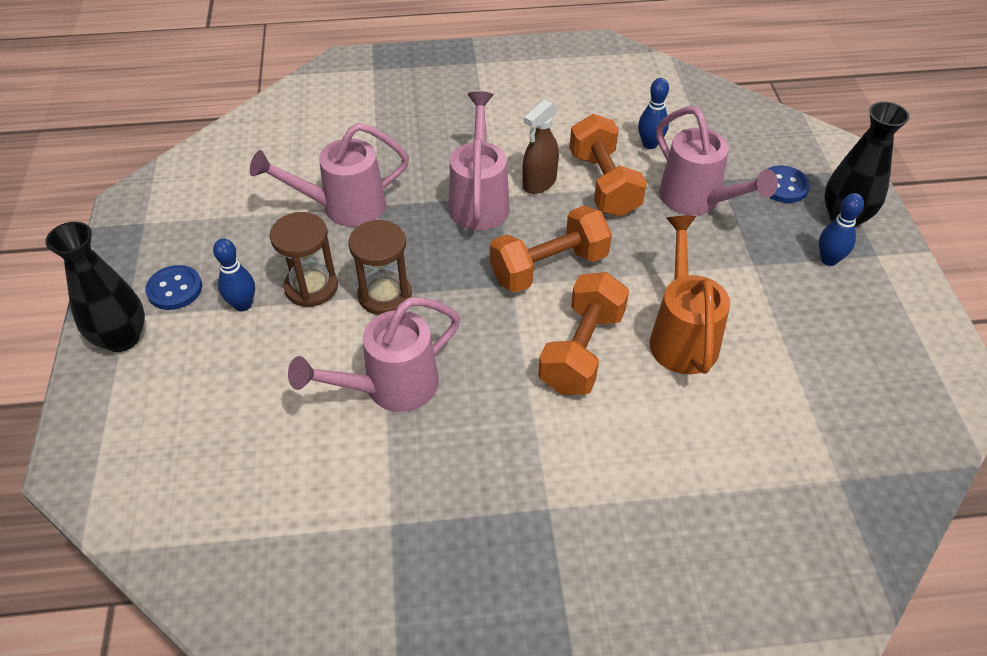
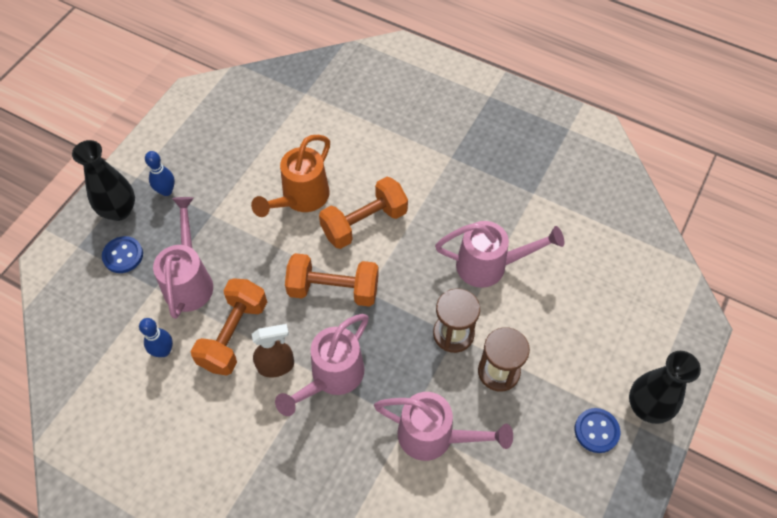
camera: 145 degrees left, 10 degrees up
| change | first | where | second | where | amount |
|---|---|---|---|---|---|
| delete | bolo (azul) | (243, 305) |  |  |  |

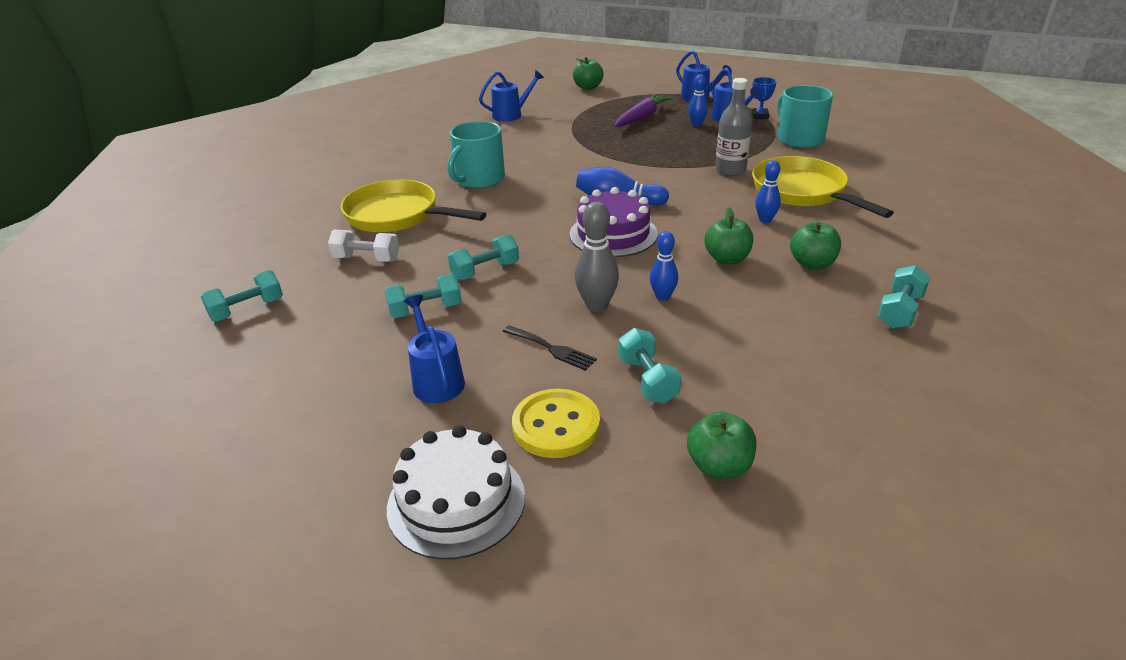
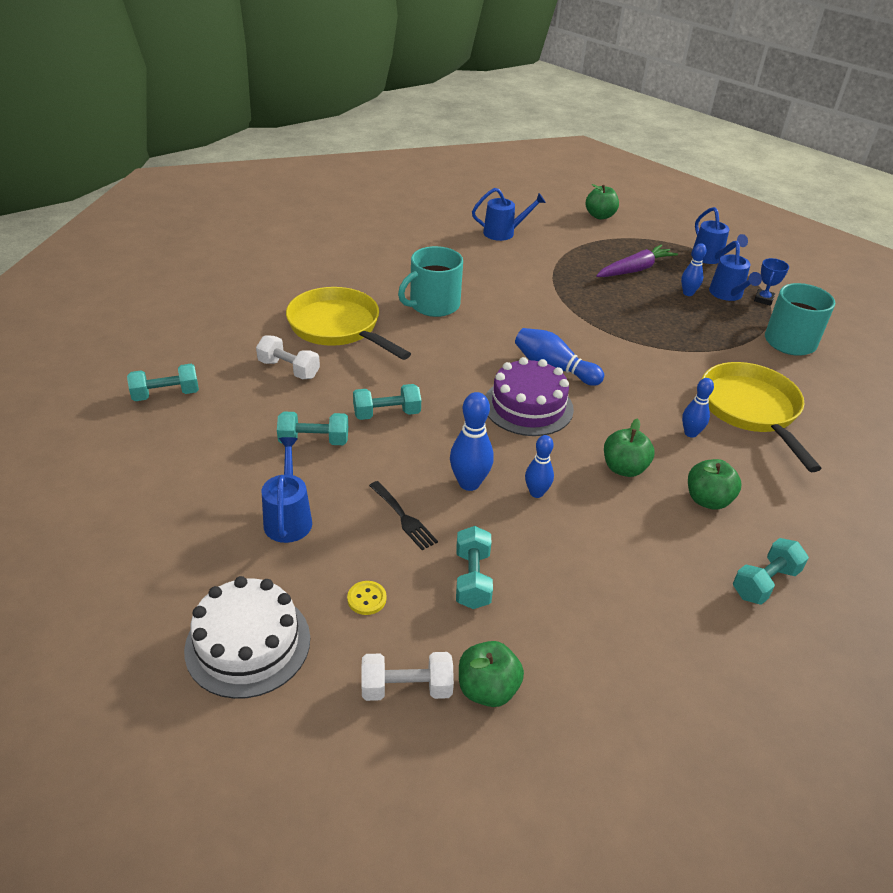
camera: 15 degrees right, 5 degrees up
| change | first | where | second | where | amount |
|---|---|---|---|---|---|
| resize | botón (amarillo) | (556, 426) |  | (366, 599) | x0.47 |
| recolor | bolo (gris) | (597, 305) | bolo (azul) | (469, 483) |  |
| delete | botella (gris) | (730, 170) |  |  |  |
| insert |  |  | mancuerna (blanco) | (406, 688) |  |

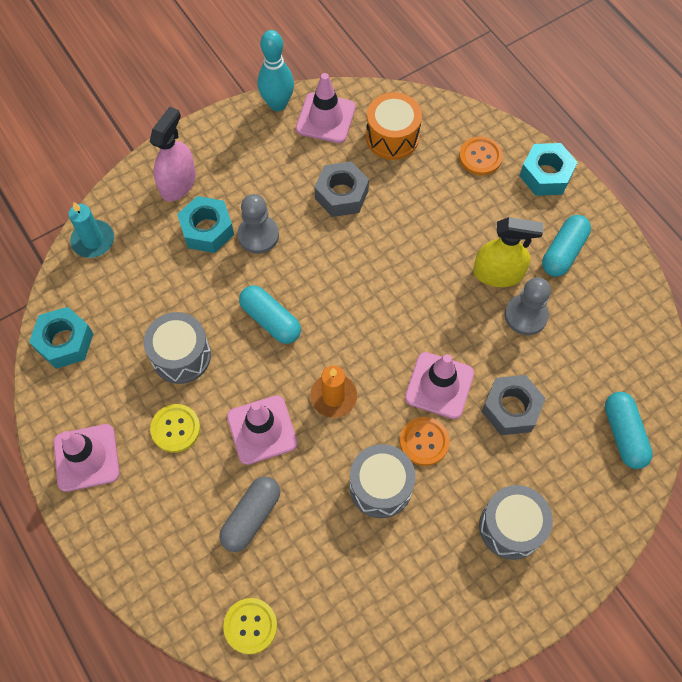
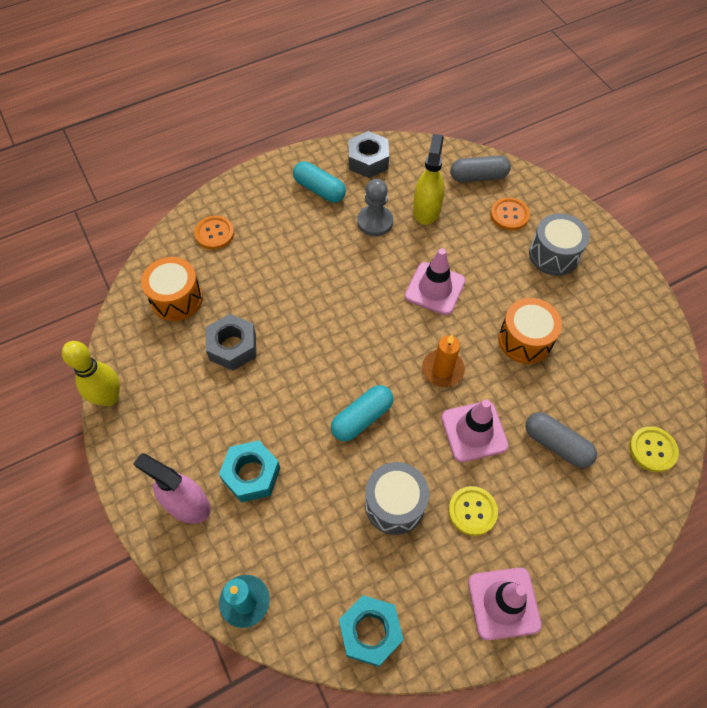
camera: 85 degrees left, 5 degrees down
| change | first | where | second | where | amount |
|---|---|---|---|---|---|
| delete | peón (gris) | (258, 235) |  |  |  |
| recolor | bolo (turquesa) | (277, 104) | bolo (amarillo) | (109, 398) |  |
| delete | cono de tráfico (rosa) | (325, 118) |  |  |  |
| recolor | tambor (gris) | (380, 487) | tambor (naranja) | (525, 340) |  |
| move | botón (naranja) | (424, 442) |  | (509, 215) |  |
| move | pulverizador (amarillo) | (498, 273) |  | (426, 209) |  |
| move | tuerca (gris) | (511, 409) |  | (368, 161) |  |
| delete | tuerca (turquesa) | (546, 175) |  |  |  |
| recolor | cápsula (turquesa) | (623, 434) | cápsula (gris) | (478, 177) |  |

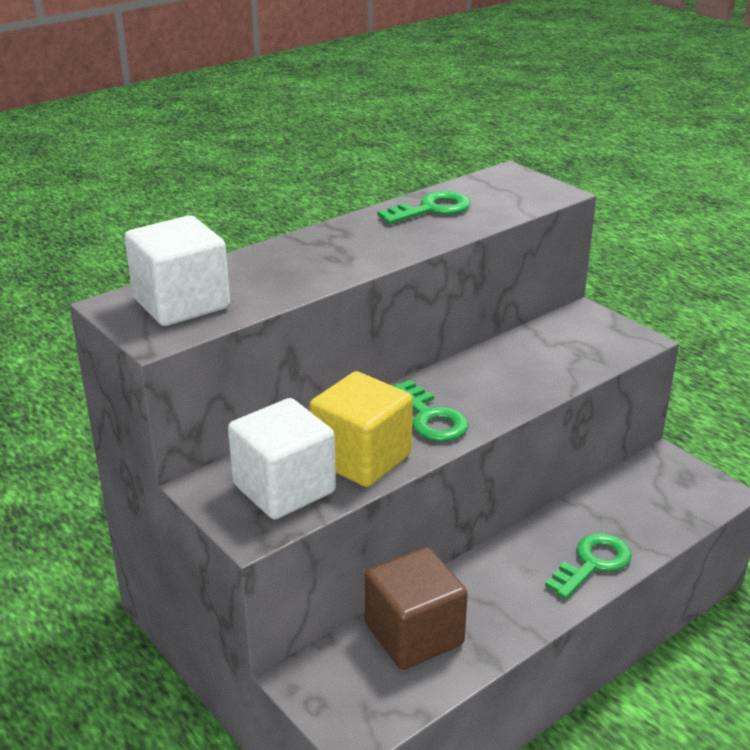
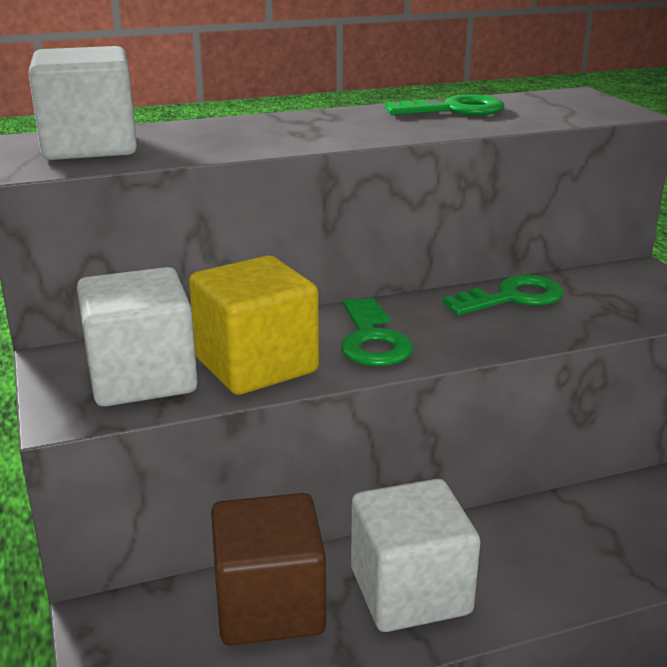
camera: 20 degrees right, 5 degrees down
| change | first | where | second | where | amount |
|---|---|---|---|---|---|
| move | llave (verde) | (592, 563) |  | (512, 298) |  |
| insert |  |  | cubo (blanco) | (410, 591) |  |

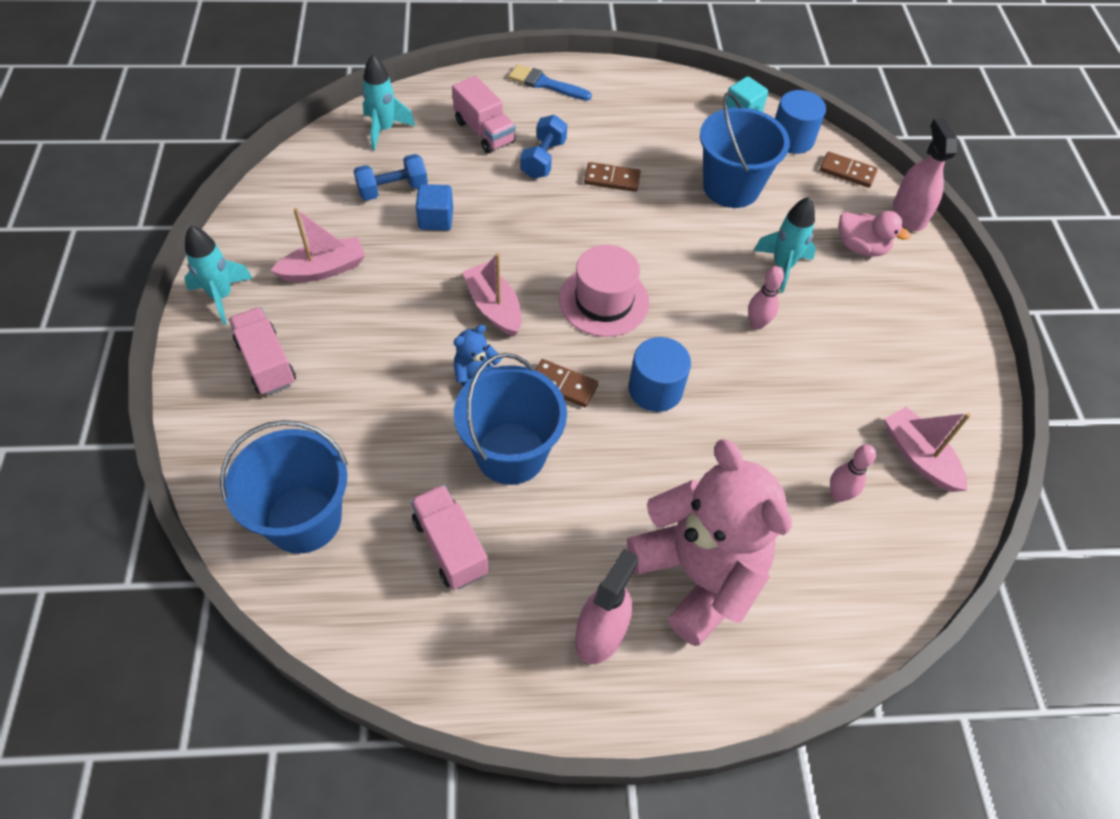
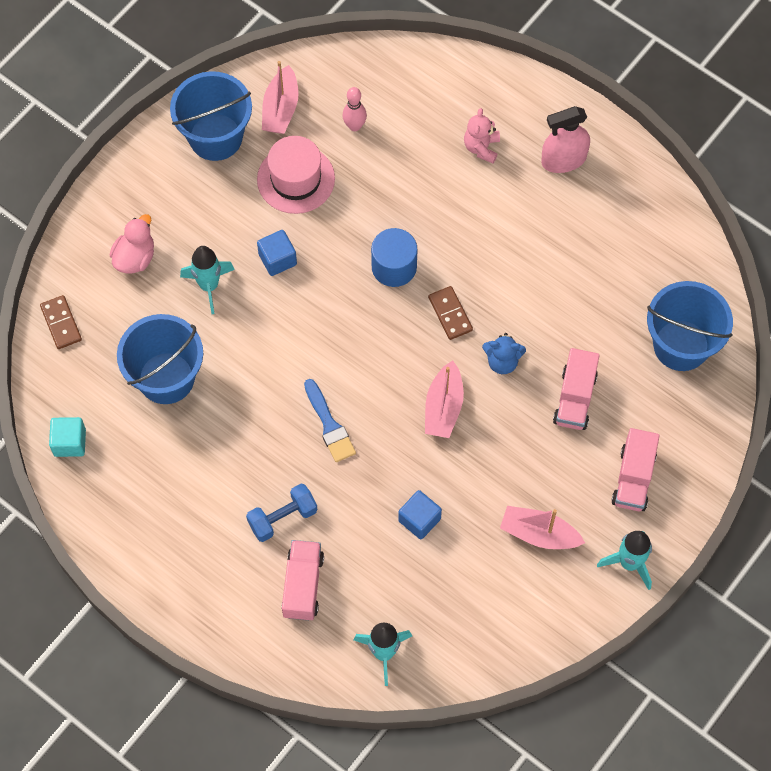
camera: 135 degrees left, 10 degrees up
| change | first | where | second | where | amount |
|---|---|---|---|---|---|
| delete | mancuerna (azul) | (393, 190) |  |  |  |
| move | camión (rosa) | (450, 546) |  | (574, 398) |  |
| move | balde (azul) | (511, 453) |  | (215, 137) |  |
| move | pincel (azul) | (545, 84) |  | (329, 425) |  |
| move | sombrero (rosa) | (604, 301) |  | (296, 179) |  |
| delete | ficha de dominó (marrón) | (612, 179) |  |  |  |
| resize | osito (rosa) | (698, 574) |  | (481, 147) | x0.41 |
| replace | bolo (rosa) | (757, 324) | cubo (azul) | (277, 259) |  |
| delete | cilindro (azul) | (792, 139) |  |  |  |
| rotate | pato (rosa) | (861, 247) |  | (135, 257) | 45 degrees clockwise |
| delete | pulverizador (rosa) | (908, 214) |  |  |  |

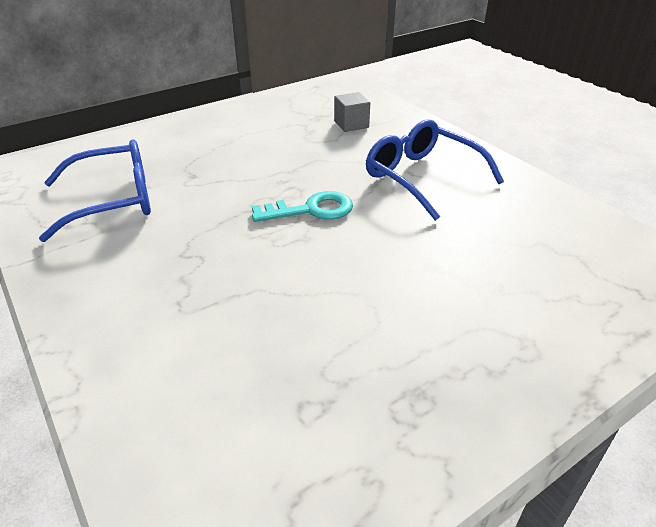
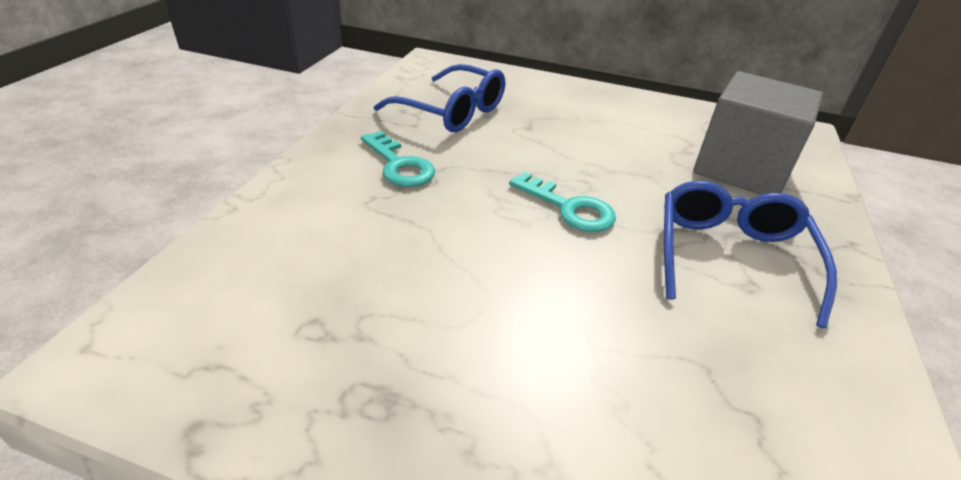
camera: 50 degrees right, 0 degrees up
| change | first | where | second | where | amount |
|---|---|---|---|---|---|
| resize | cubo (gris) | (351, 124) |  | (741, 169) | x2.31 |
| insert |  |  | llave (turquesa) | (399, 165) |  |

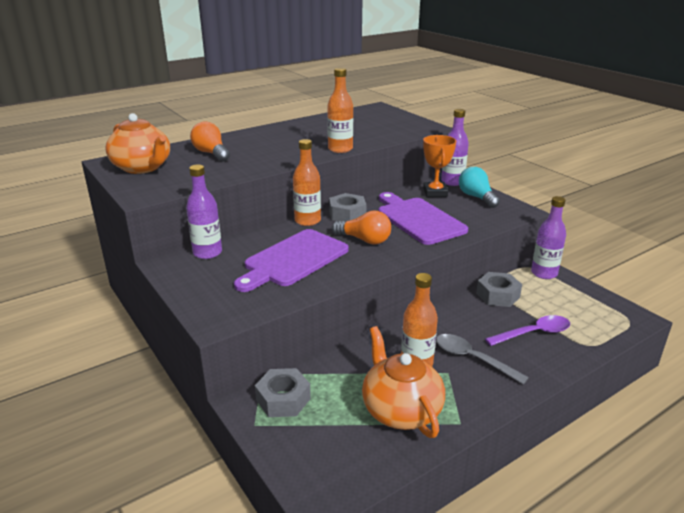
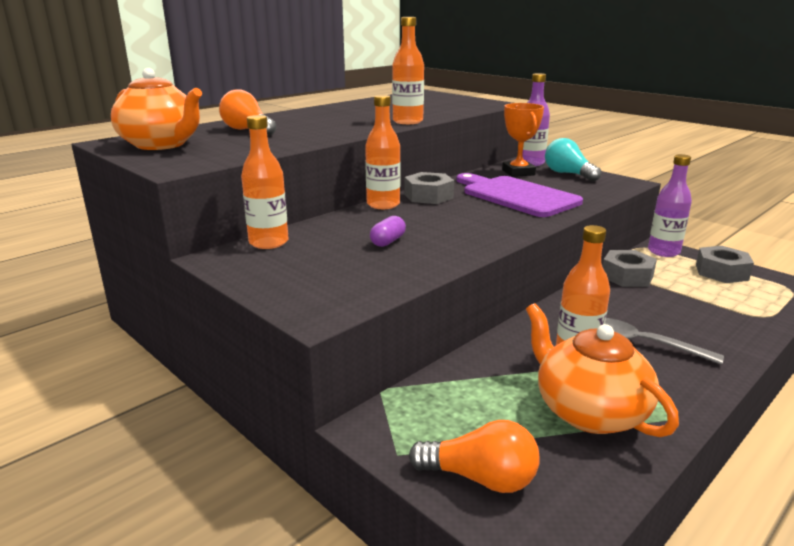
camera: 10 degrees left, 5 degrees down
| change | first | where | second | where | amount |
|---|---|---|---|---|---|
| recolor | botella (morado) | (207, 253) | botella (naranja) | (268, 242) |  |
| replace | tabla de cortar (morado) | (293, 259) | cápsula (morado) | (388, 241) |  |
| move | tuerca (gris) | (283, 399) |  | (721, 272) |  |
| move | bombilla (naranja) | (364, 240) |  | (480, 478) |  |
| delete | cuchara (morado) | (533, 333) |  |  |  |

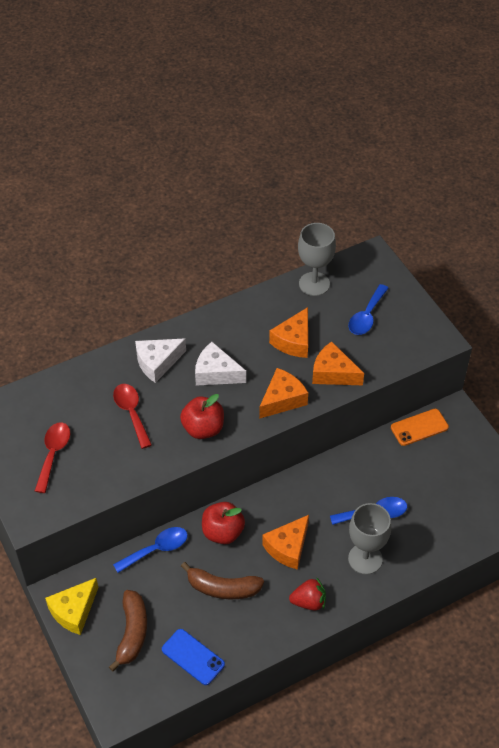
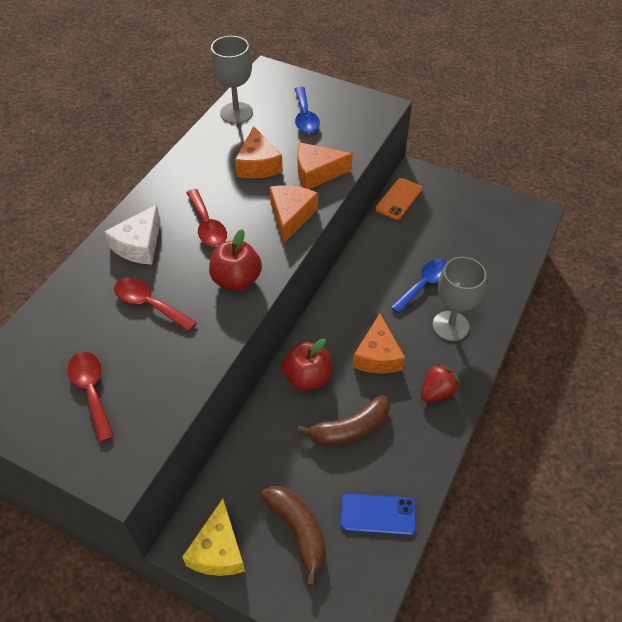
camera: 35 degrees left, 0 degrees up
| change | first | where | second | where | amount |
|---|---|---|---|---|---|
| delete | cuchara (azul) | (157, 549) |  |  |  |
| replace | queso (blanco) | (216, 373) | cuchara (rojo) | (207, 225) |  |

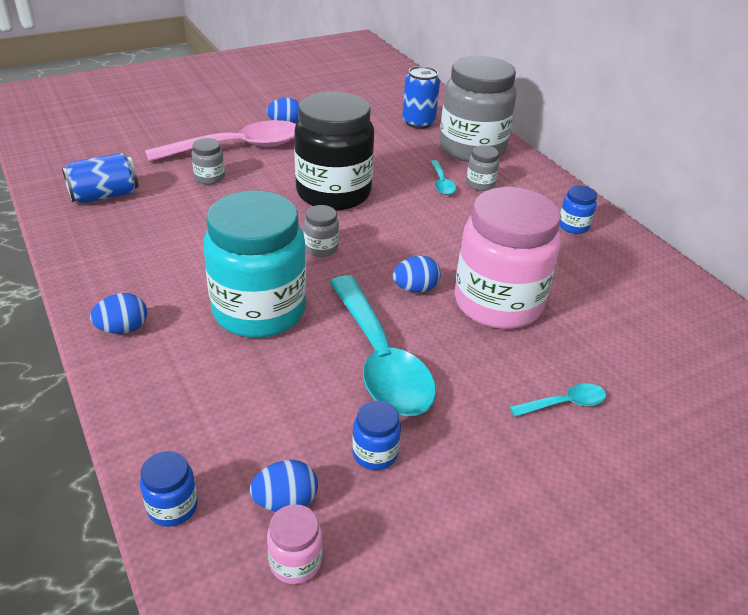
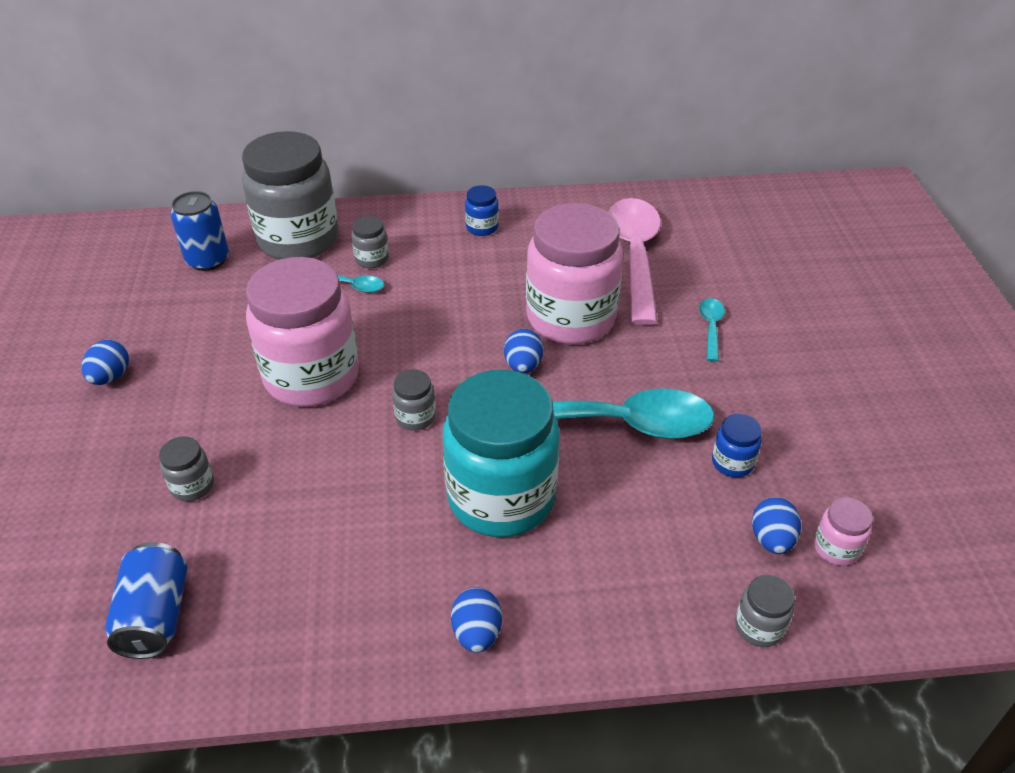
camera: 65 degrees left, 5 degrees up
| change | first | where | second | where | amount |
|---|---|---|---|---|---|
| recolor | tarro (azul) | (173, 507) | tarro (gris) | (759, 627) |  |
| move | cuchara (rosa) | (237, 147) |  | (635, 256) |  |
| recolor | tarro (negro) | (333, 193) | tarro (rosa) | (312, 377) |  |

